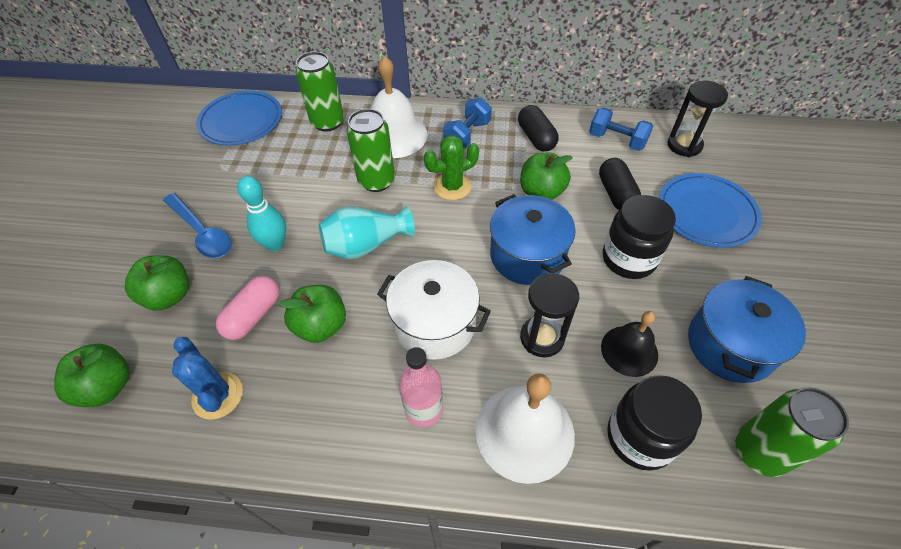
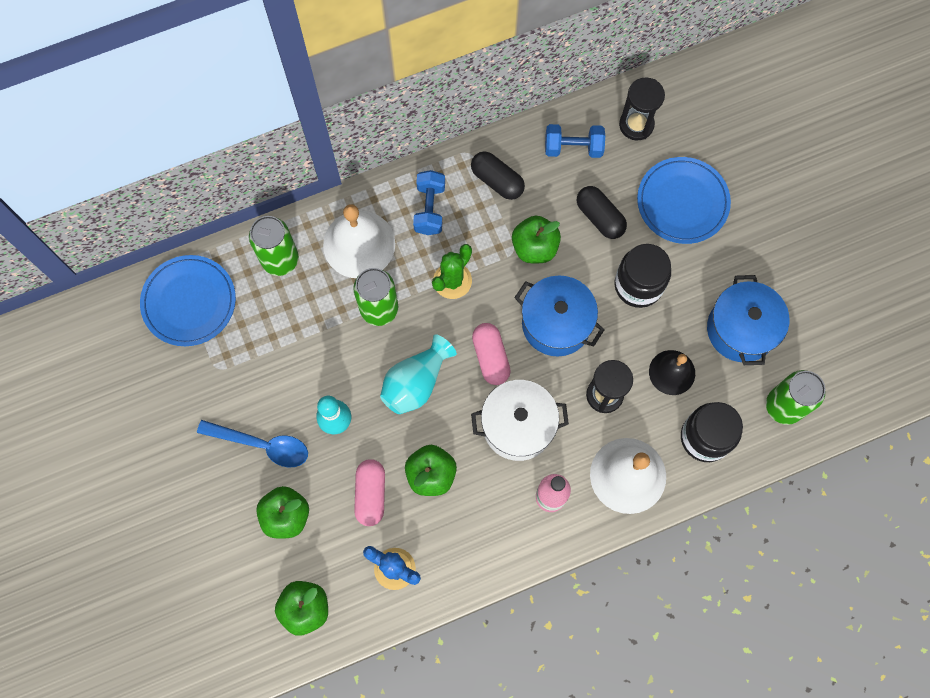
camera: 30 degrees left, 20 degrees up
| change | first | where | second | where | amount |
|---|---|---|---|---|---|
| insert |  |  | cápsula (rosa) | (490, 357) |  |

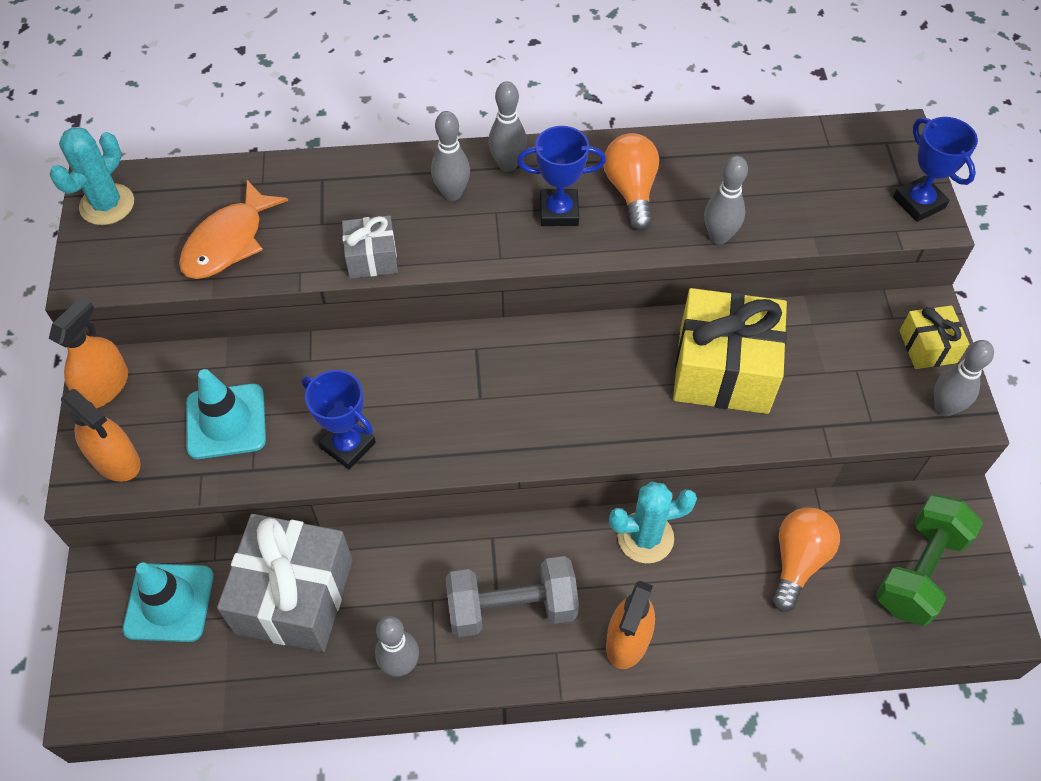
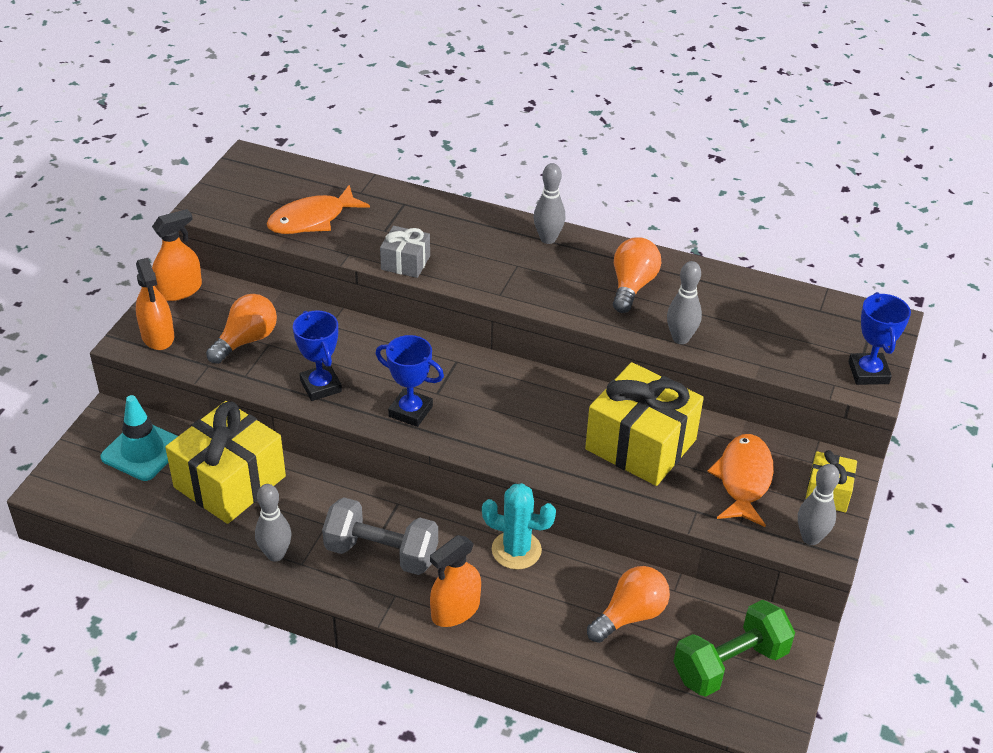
camera: 25 degrees right, 15 degrees down
| change | first | where | second | where | amount |
|---|---|---|---|---|---|
| delete | cactus (turquesa) | (107, 205) |  |  |  |
| replace | cono de tráfico (turquesa) | (226, 421) | bombilla (naranja) | (246, 340) |  |
| recolor | regalo (gris) | (294, 596) | regalo (amarillo) | (230, 482) |  |
| delete | bolo (gris) | (452, 193) |  |  |  |
| move | trofeo (azul) | (559, 212) |  | (410, 411) |  |
| insert |  |  | pez (naranja) | (743, 479) |  |

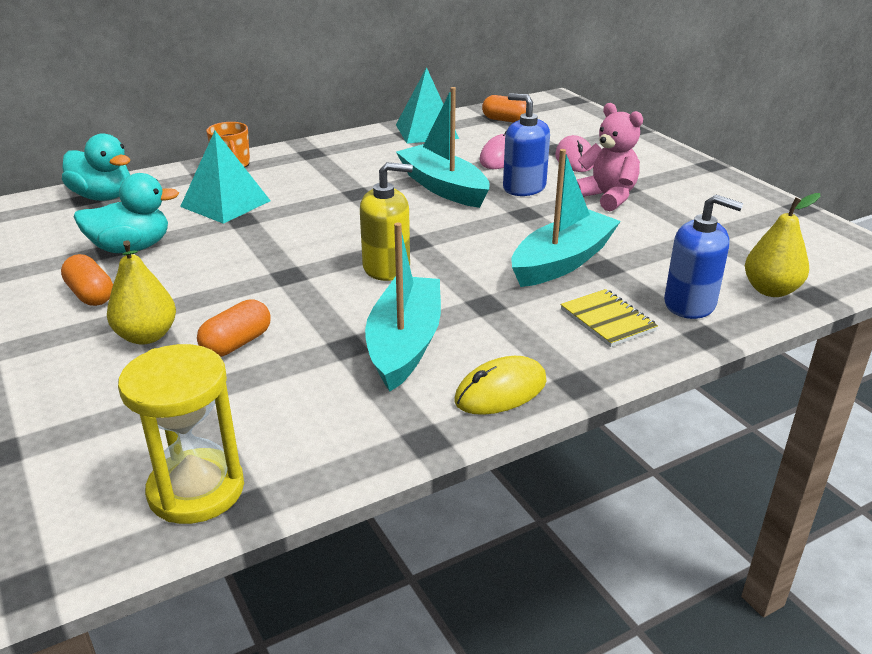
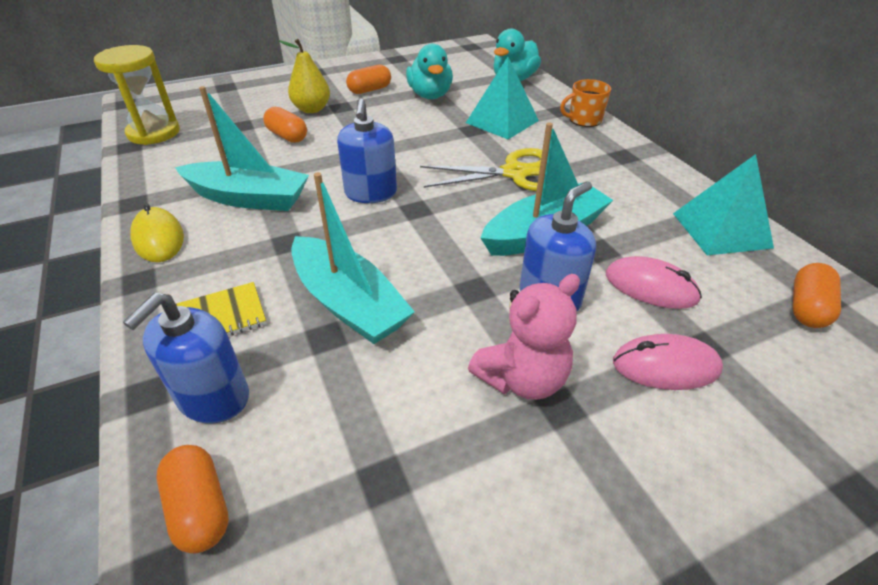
camera: 95 degrees right, 10 degrees up
| change | first | where | second | where | amount |
|---|---|---|---|---|---|
| recolor | dispensador de jabón (amarillo) | (386, 267) | dispensador de jabón (azul) | (370, 193) |  |
| replace | pera (amarillo) | (771, 290) | cápsula (naranja) | (200, 508) |  |
| insert |  |  | tijeras (amarillo) | (515, 173) |  |

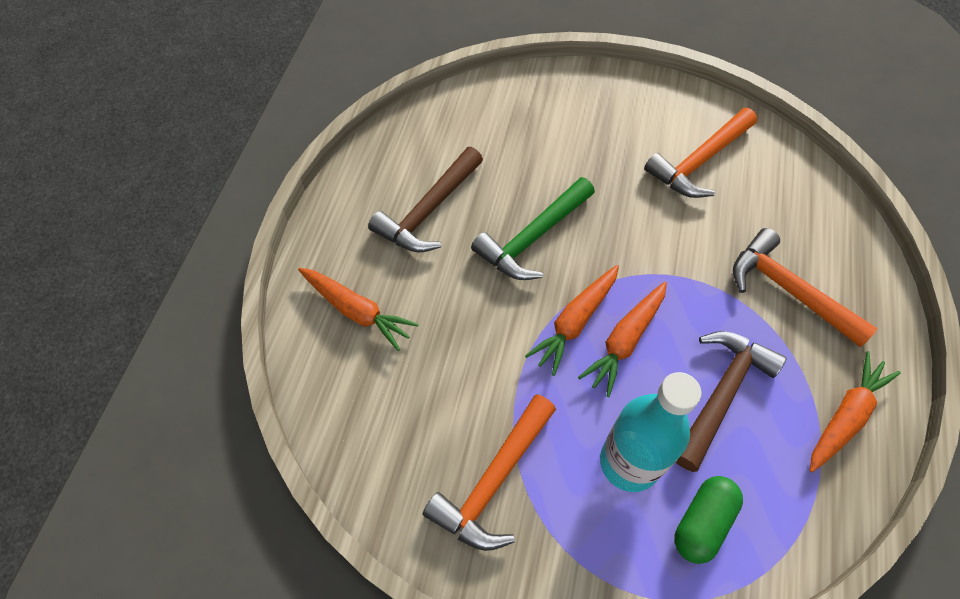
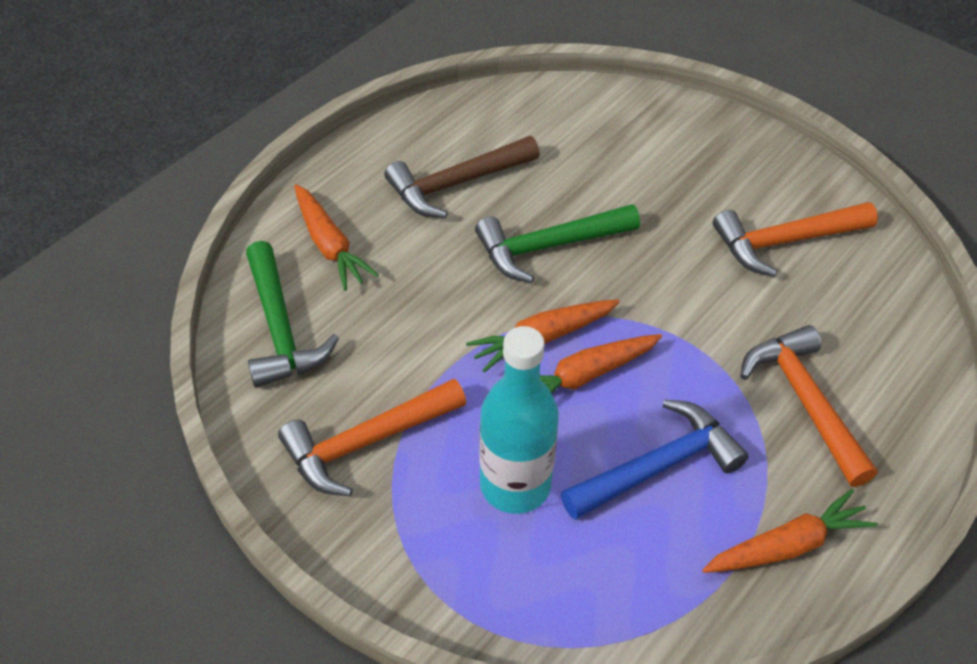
camera: 25 degrees right, 10 degrees down
| change | first | where | second | where | amount |
|---|---|---|---|---|---|
| delete | cápsula (verde) | (702, 522) |  |  |  |
| recolor | martillo (marrón) | (722, 394) | martillo (azul) | (658, 467) |  |
| insert |  |  | martillo (verde) | (280, 328) |  |

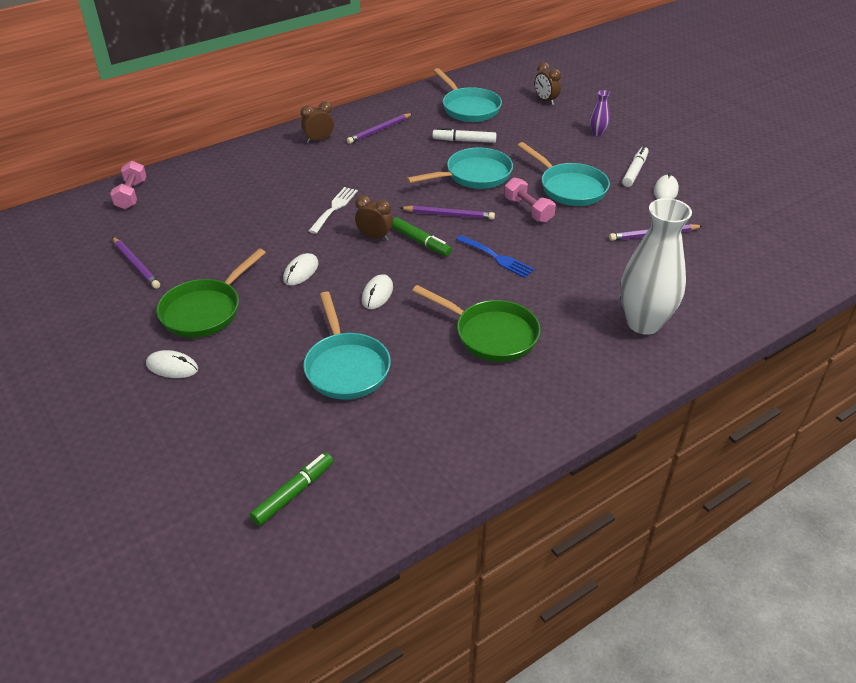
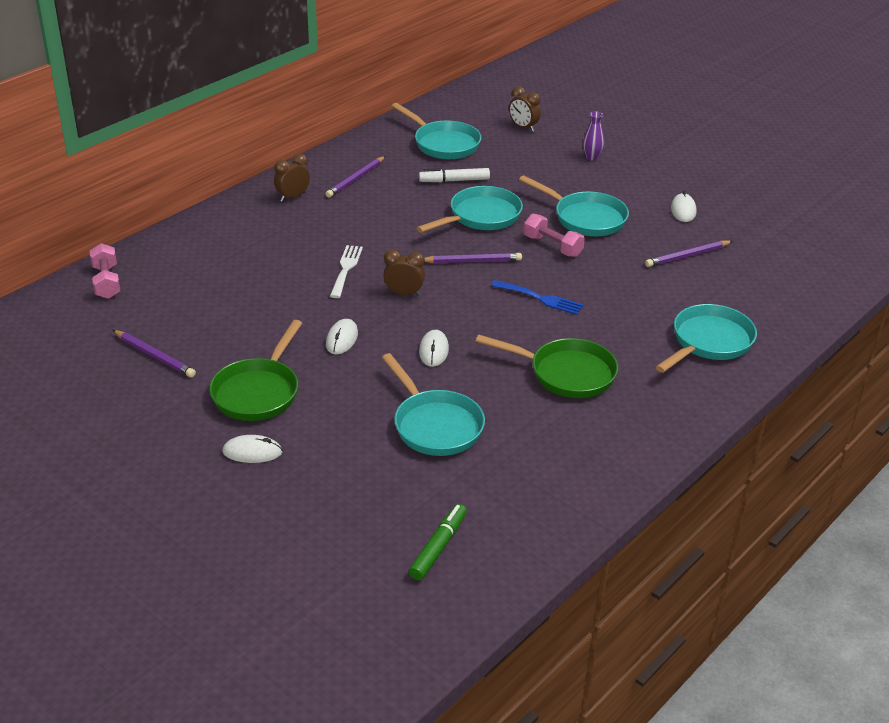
camera: 15 degrees left, 5 degrees down
| change | first | where | second | where | amount |
|---|---|---|---|---|---|
| delete | rotulador (verde) | (420, 242) |  |  |  |
| replace | florero (blanco) | (643, 323) | sartén (turquesa) | (709, 342) |  |
| delete | rotulador (blanco) | (635, 171) |  |  |  |

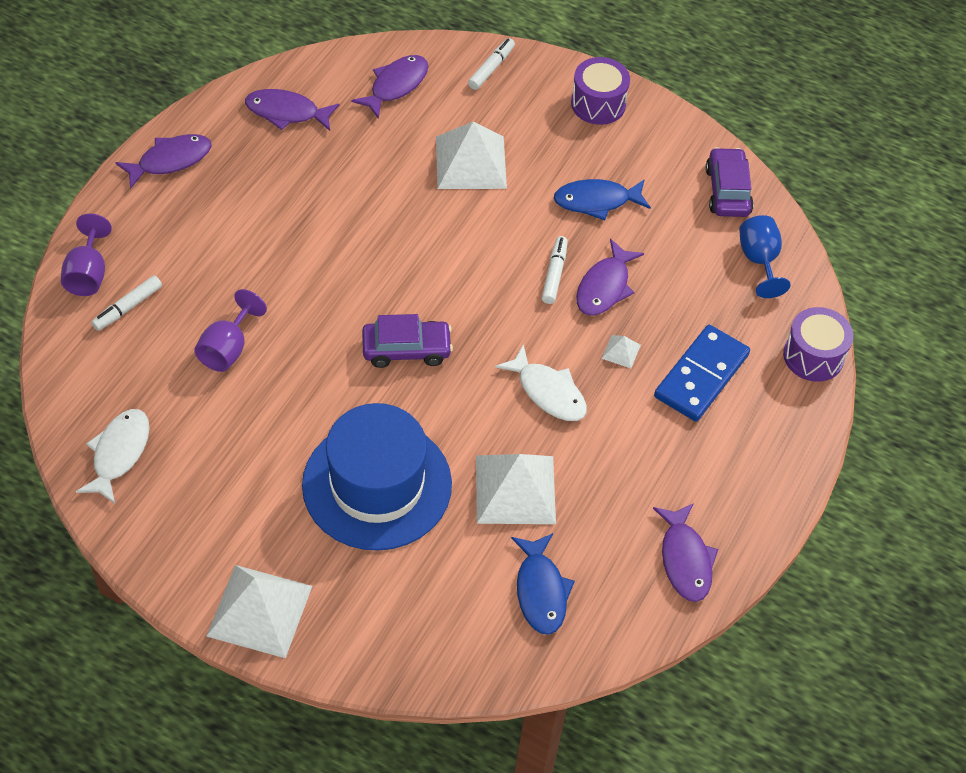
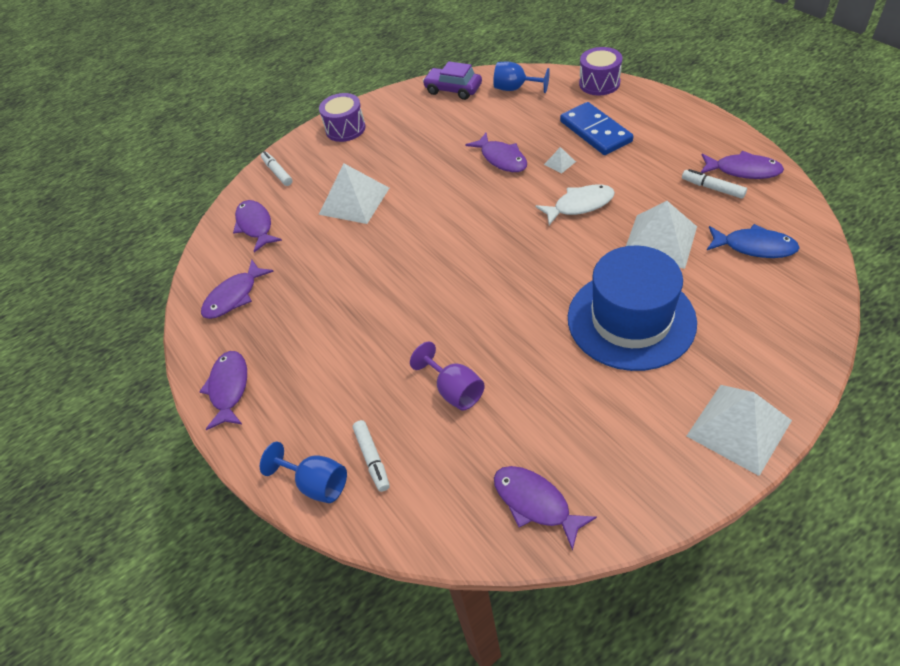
camera: 55 degrees left, 5 degrees down
| change | first | where | second | where | amount |
|---|---|---|---|---|---|
| recolor | copa (morado) | (88, 274) | copa (azul) | (316, 483) |  |
| recolor | pez (blanco) | (119, 453) | pez (morado) | (535, 503) |  |
| delete | coche (morado) | (406, 349) |  |  |  |
| move | rotulador (blanco) | (554, 274) |  | (712, 188) |  |
| delete | pez (azul) | (596, 201) |  |  |  |

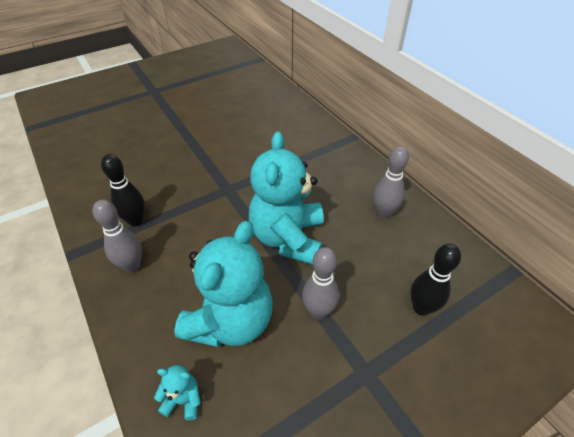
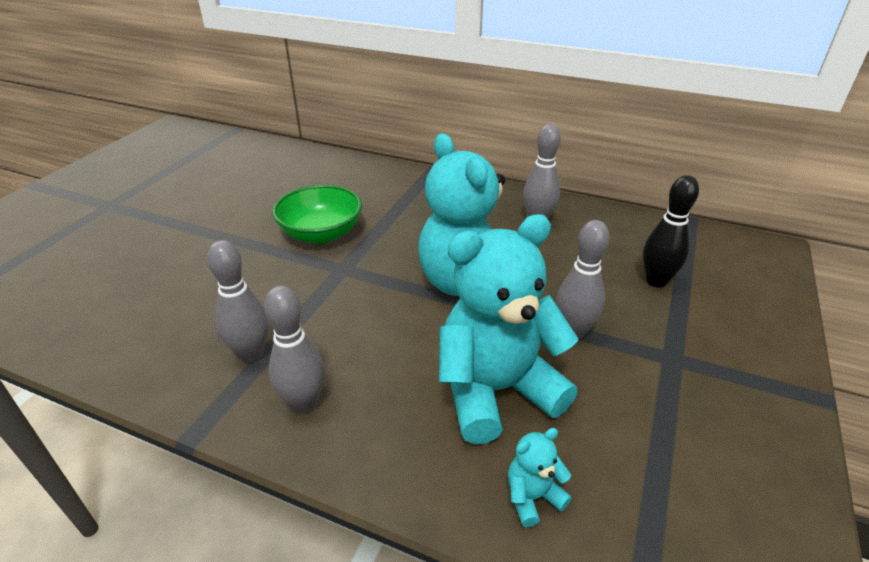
camera: 35 degrees left, 10 degrees down
| change | first | where | second | where | amount |
|---|---|---|---|---|---|
| recolor | bolo (negro) | (135, 221) | bolo (gris) | (251, 354) |  |
| rotate | osito (turquesa) | (231, 321) |  | (496, 390) | 105 degrees counterclockwise |
| insert |  |  | cuenco (verde) | (321, 233) |  |

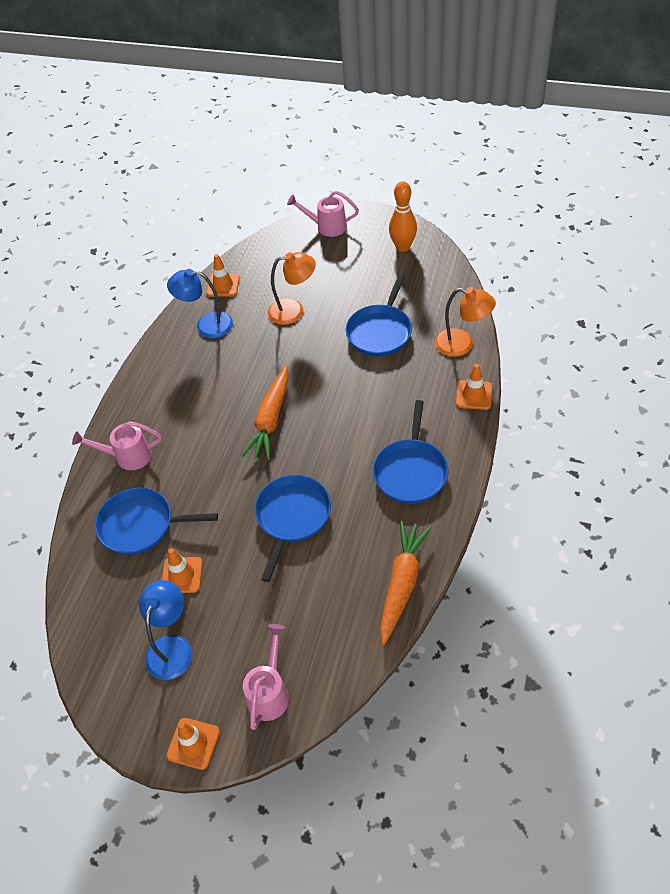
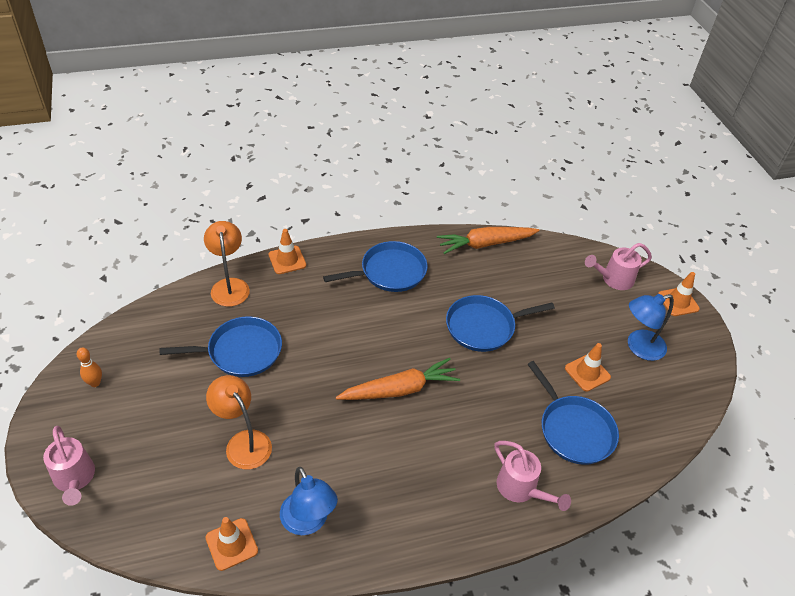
camera: 130 degrees left, 5 degrees down
| change | first | where | second | where | amount |
|---|---|---|---|---|---|
| resize | bolo (naranja) | (403, 247) |  | (95, 383) | x0.58 |

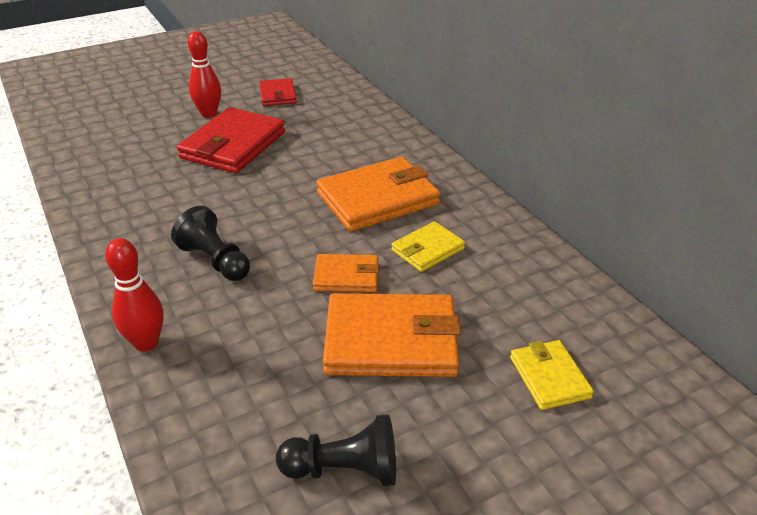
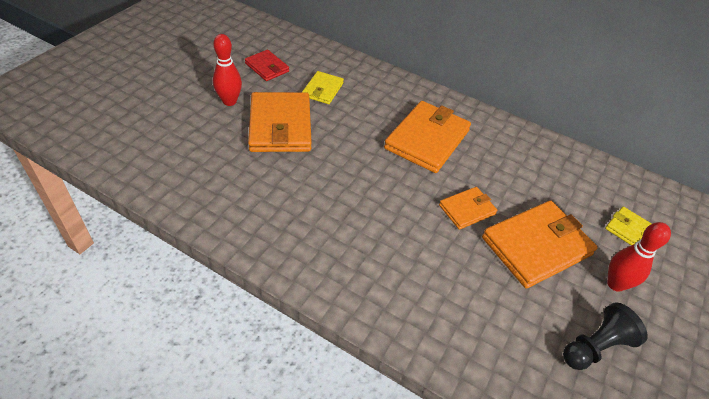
camera: 35 degrees left, 10 degrees up
| change | first | where | second | where | amount |
|---|---|---|---|---|---|
| move | bolo (rojo) | (146, 343) |  | (615, 284) |  |
| delete | peón (negro) | (215, 261) |  |  |  |
| recolor | cartera (rojo) | (233, 145) | cartera (naranja) | (280, 126) |  |
| move | cartera (amarillo) | (427, 249) |  | (323, 90) |  |

